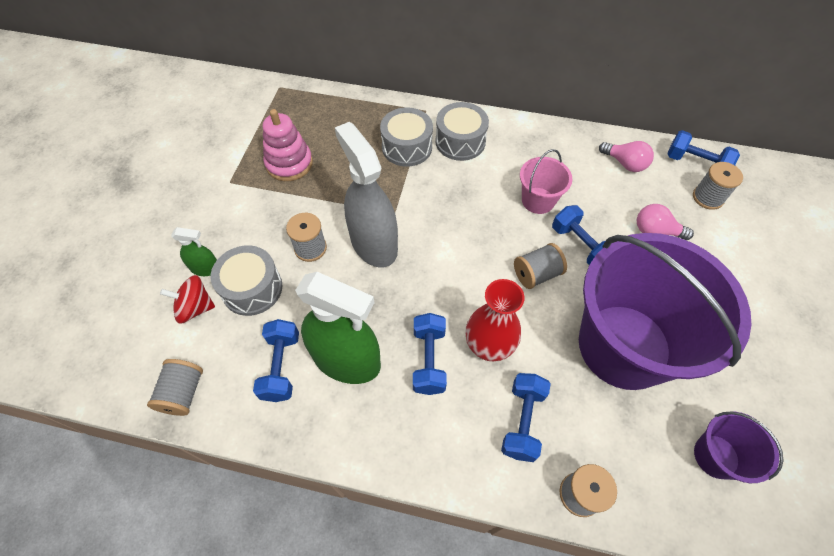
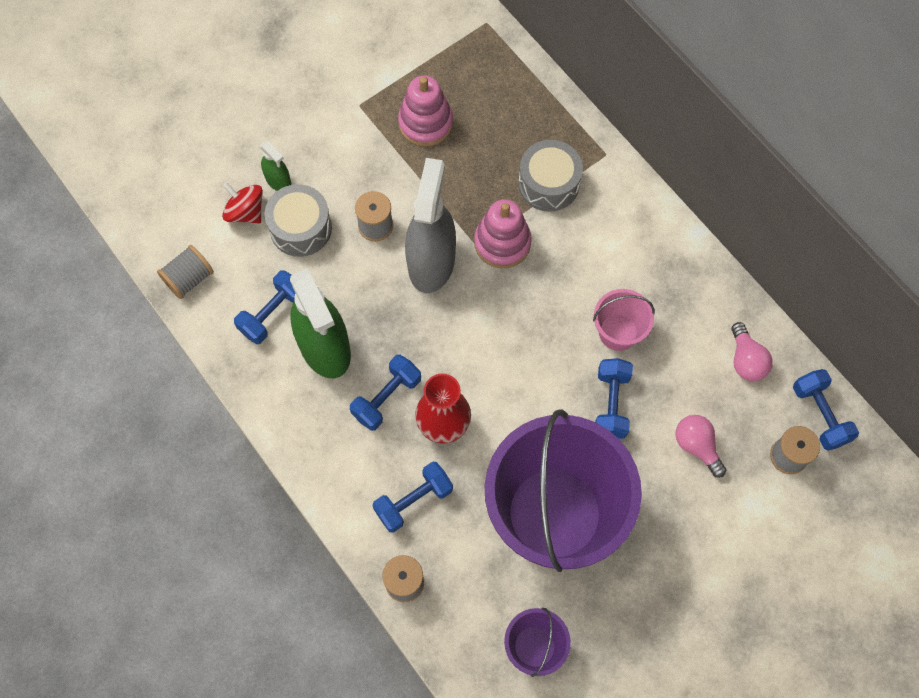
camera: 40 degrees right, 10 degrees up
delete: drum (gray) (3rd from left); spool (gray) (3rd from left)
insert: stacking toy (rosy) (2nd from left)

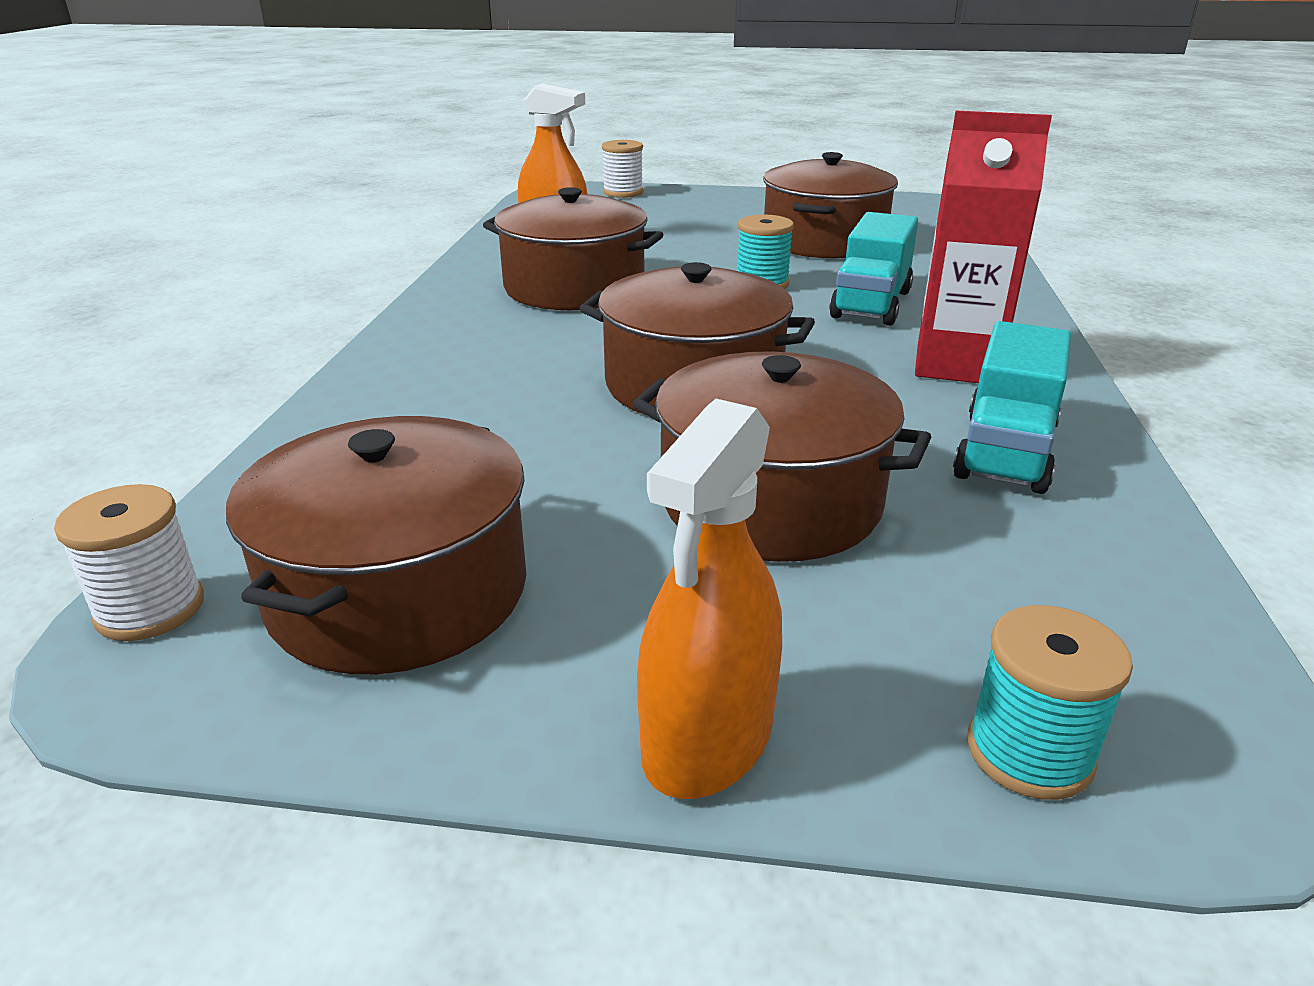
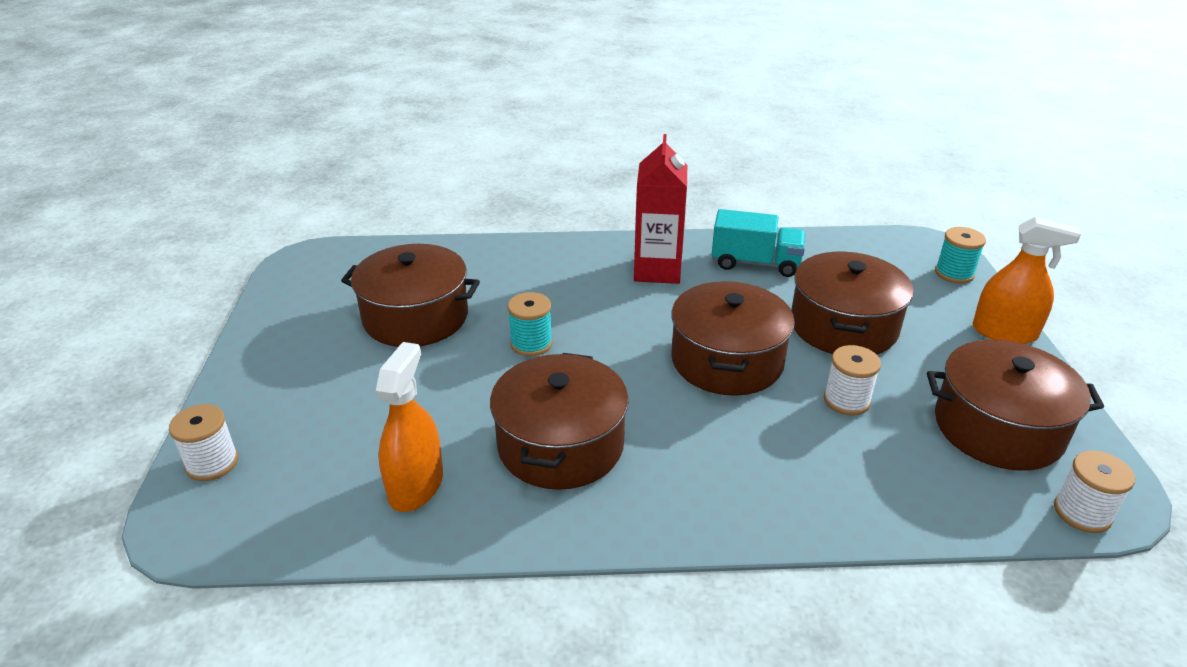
camera: 100 degrees left, 5 degrees up
delete: lorry (aqua) (1st from left)
insert: spool (pure white) (2nd from left)

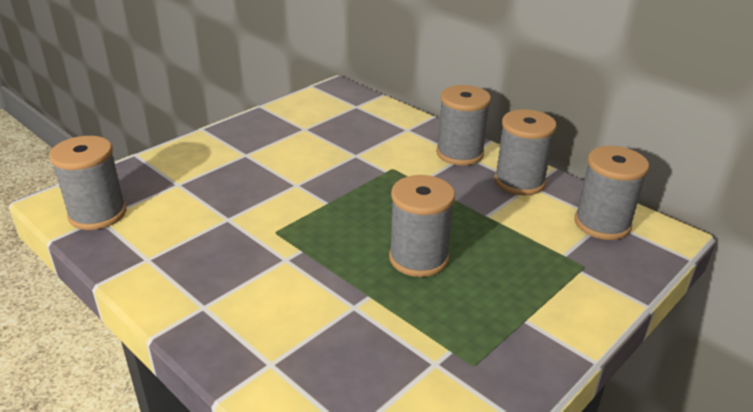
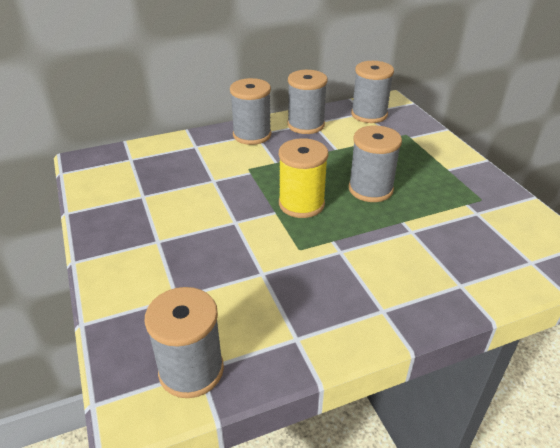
camera: 65 degrees left, 5 degrees up
insert: spool (yellow)

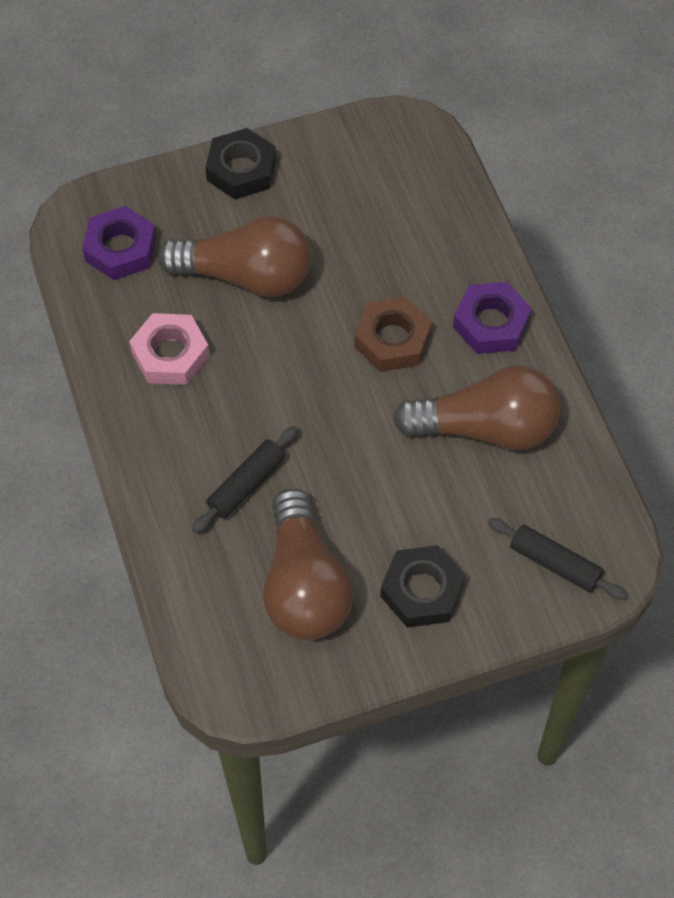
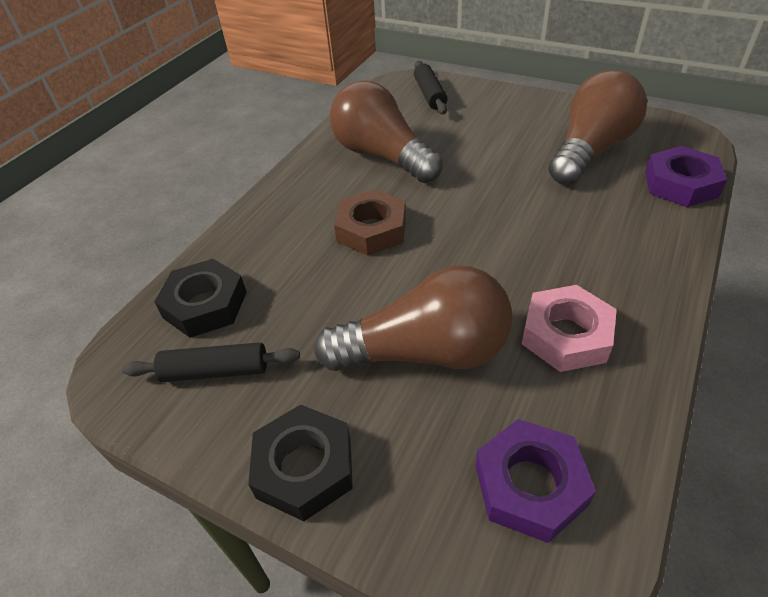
camera: 130 degrees left, 15 degrees down
move: pastry roller (black) (1st from left); hexagon nut (black) (2nd from left in the first image) to hexagon nut (black) (1st from left); hexagon nut (royal purple) (2nd from left)
rotate: lightbulb (russet) (1st from left in the first image) 120 degrees clockwise

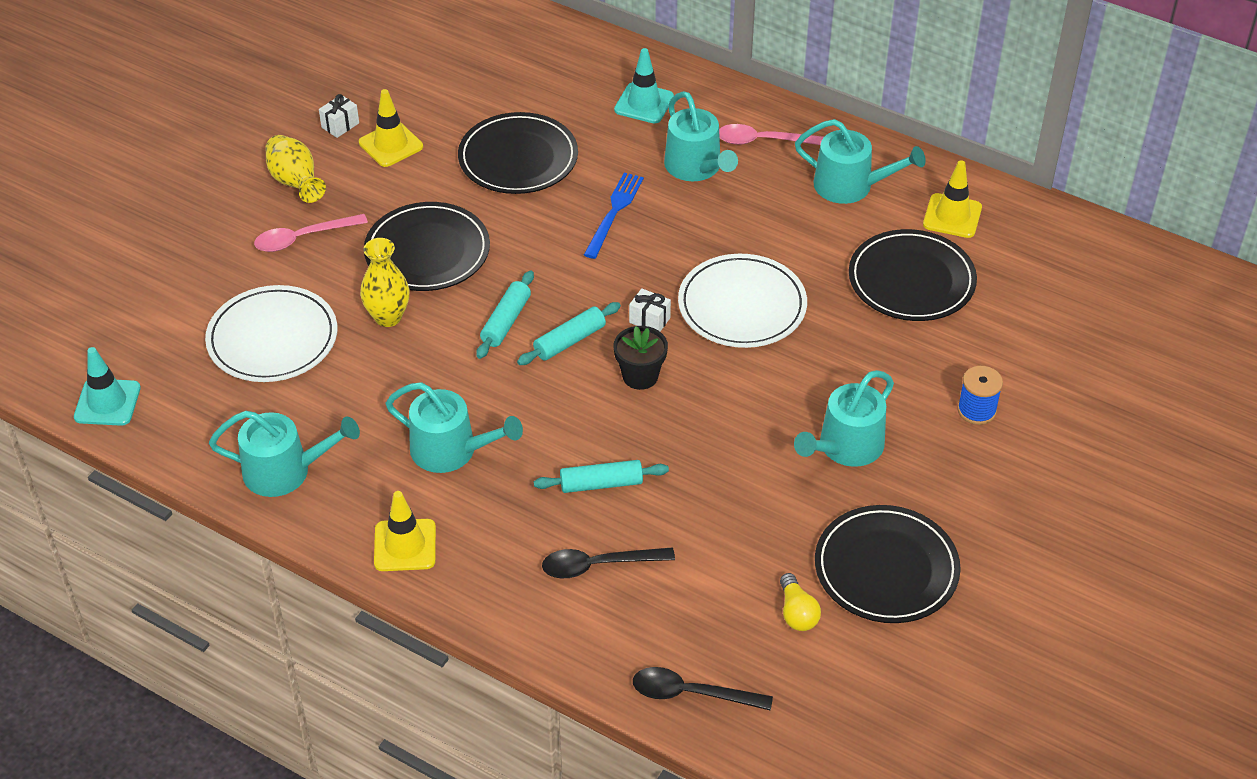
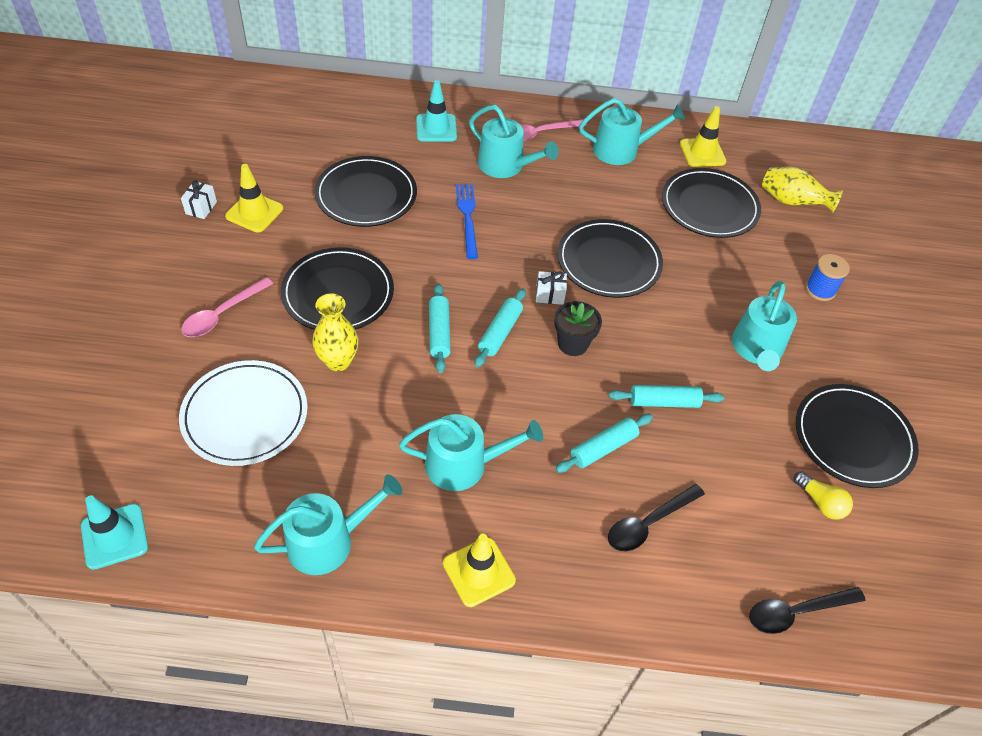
camera: 30 degrees left, 5 degrees up
insert: pastry roller (aqua) (4th from left)
move: flower vase (yellow) (1st from left in the first image) to flower vase (yellow) (2nd from left)
recolor: flat dish (pure white) (2nd from left) to flat dish (black) (3rd from left)

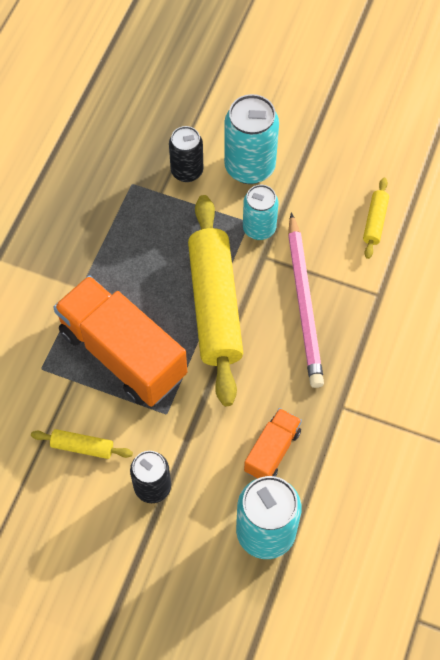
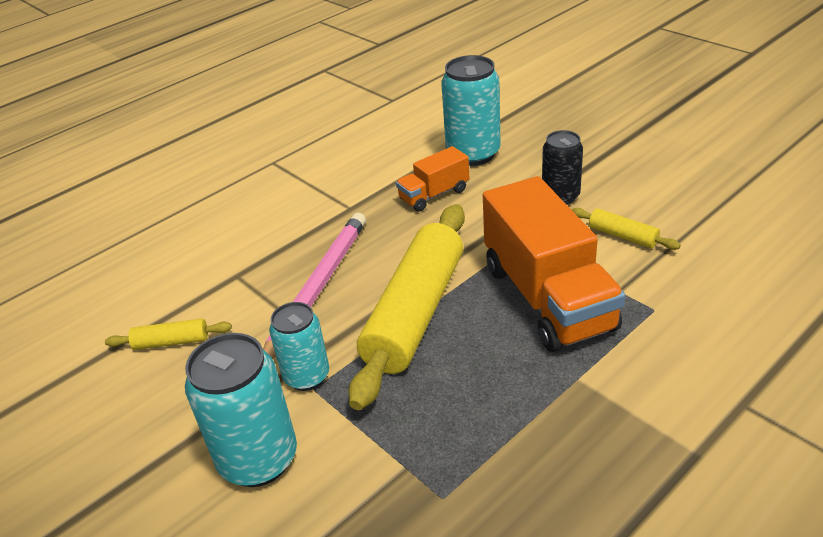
camera: 150 degrees left, 25 degrees down
delete: tin (black) (2nd from left)
rotate: pastry roller (yellow) (3rd from left in the first image) 45 degrees clockwise

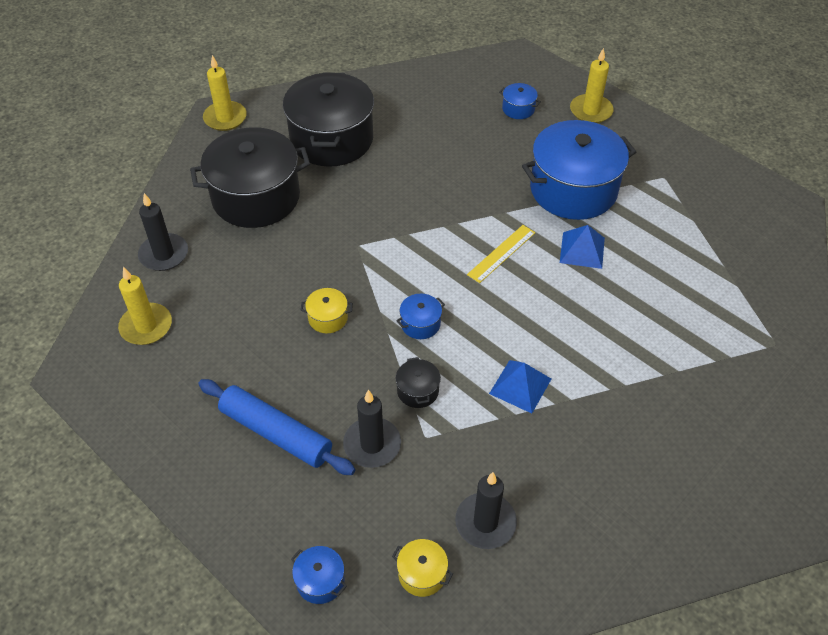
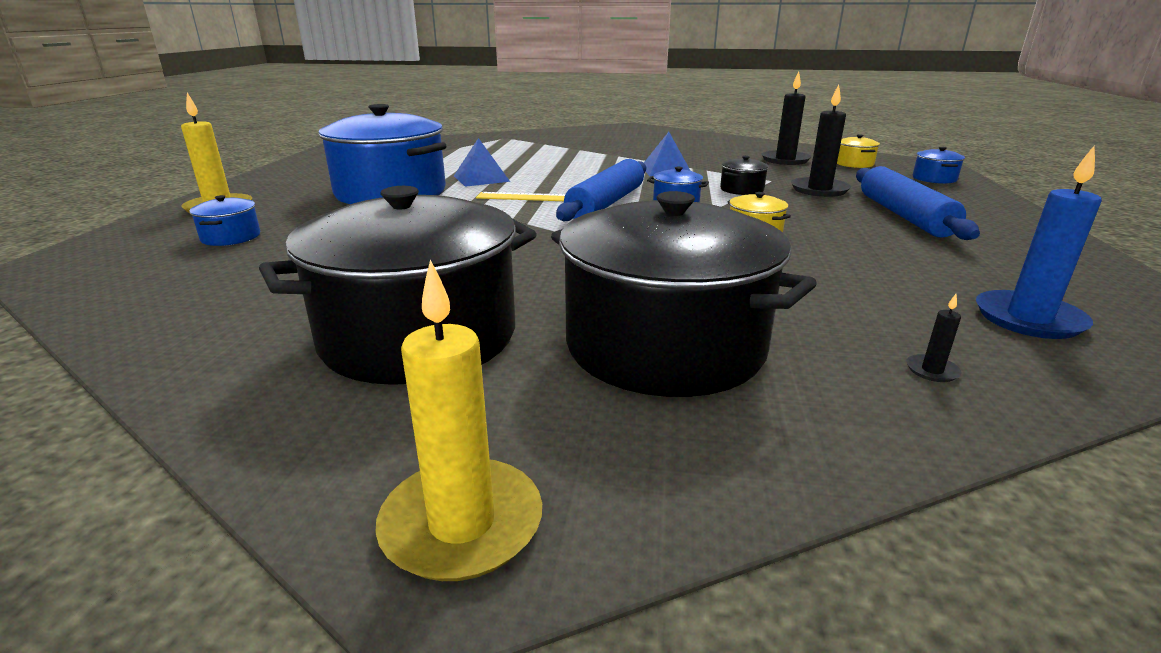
camera: 125 degrees left, 25 degrees down
insert: pastry roller (cobalt) (1st from left)
recolor: candle (yellow) (1st from left) to candle (cobalt)
resize: candle (black) (1st from left in the first image) x0.43

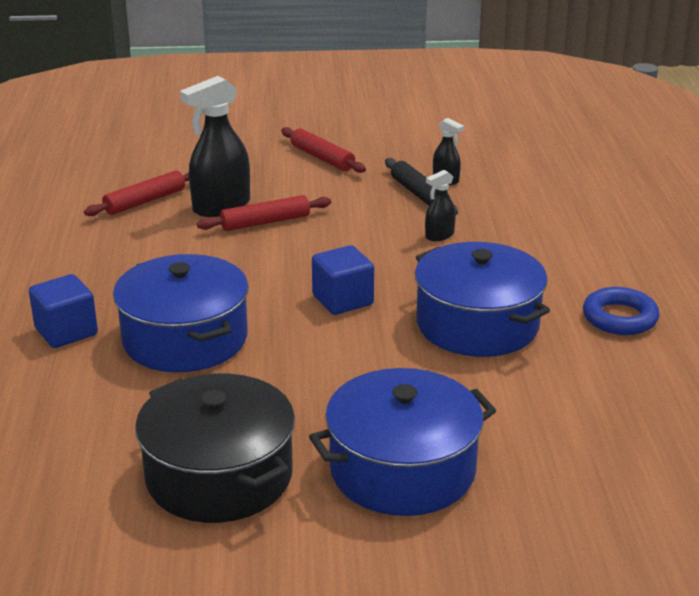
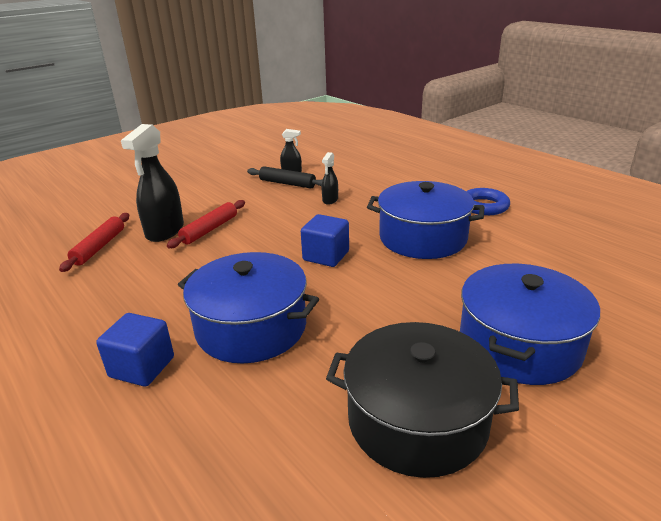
camera: 35 degrees left, 0 degrees up
delete: pastry roller (scarlet) (3rd from left)

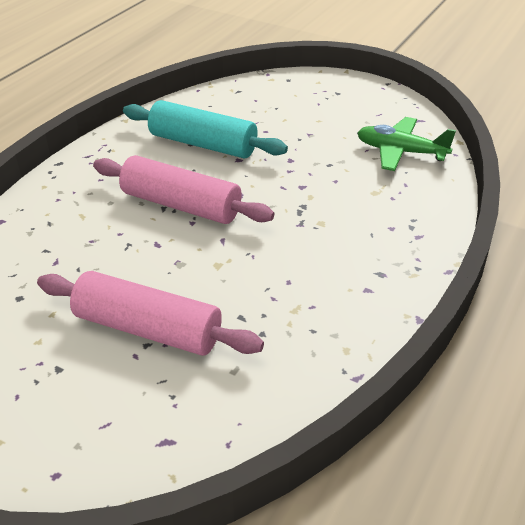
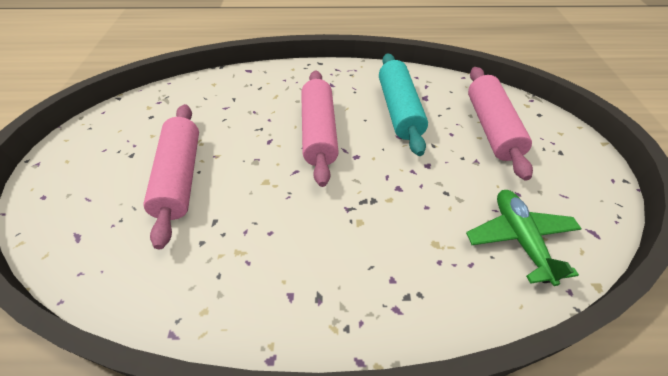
camera: 60 degrees right, 10 degrees up
insert: pastry roller (rosy) (3rd from left)

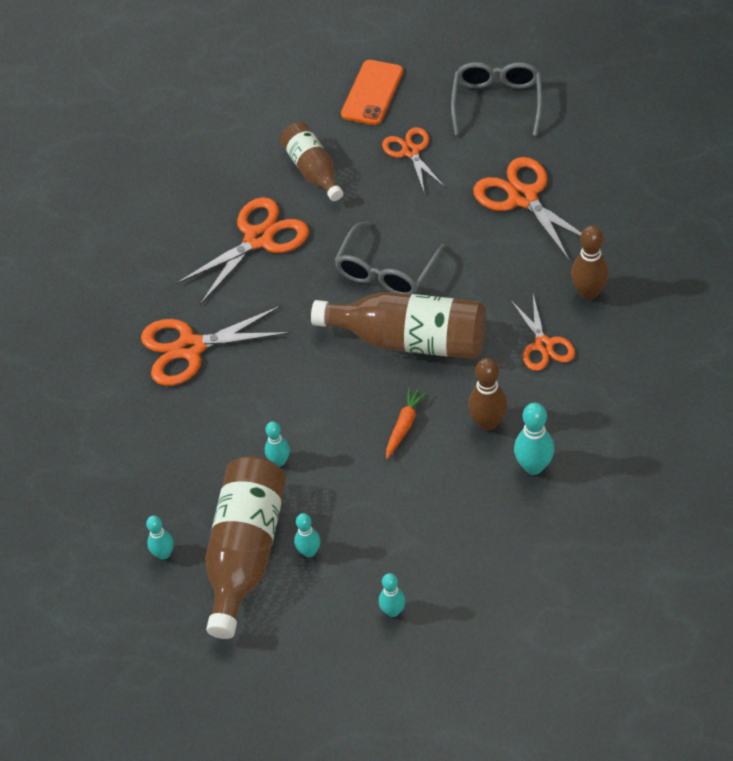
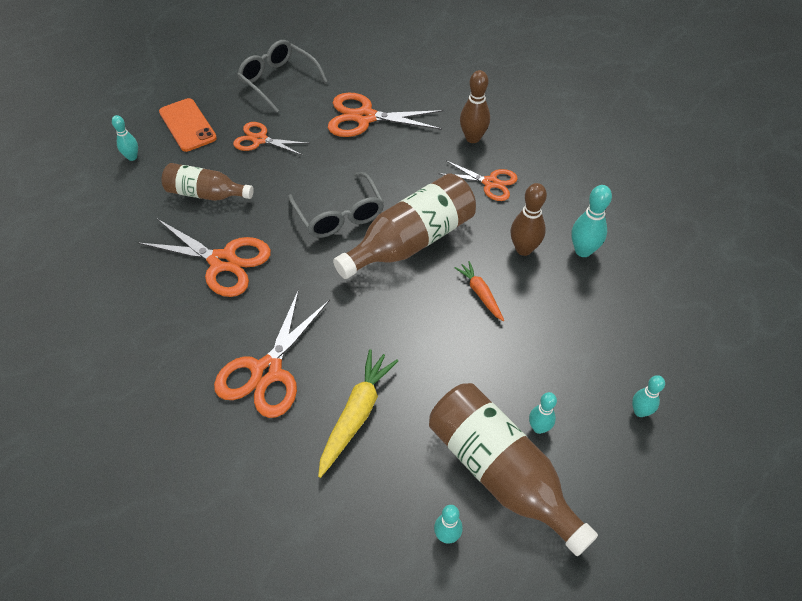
camera: 55 degrees left, 0 degrees up
insert: root vegetable (yellow)
move: tenpin (aqua) (2nd from left in the first image) to tenpin (aqua) (1st from left)
rotate: pair of scissors (bright orange) (2nd from left in the first image) 120 degrees clockwise

